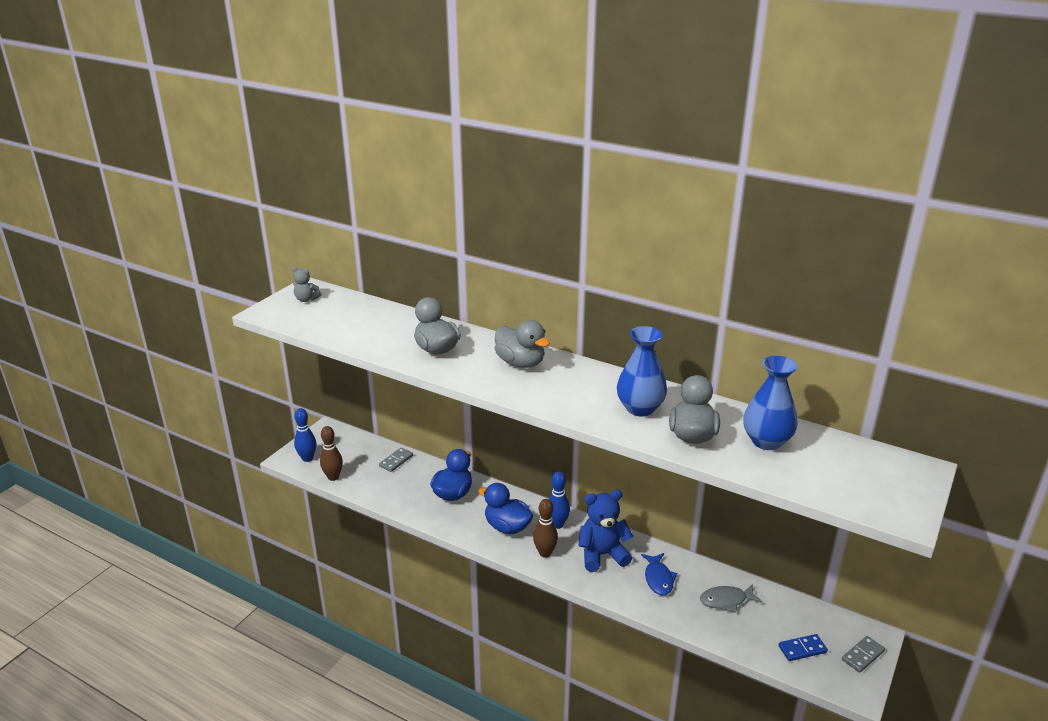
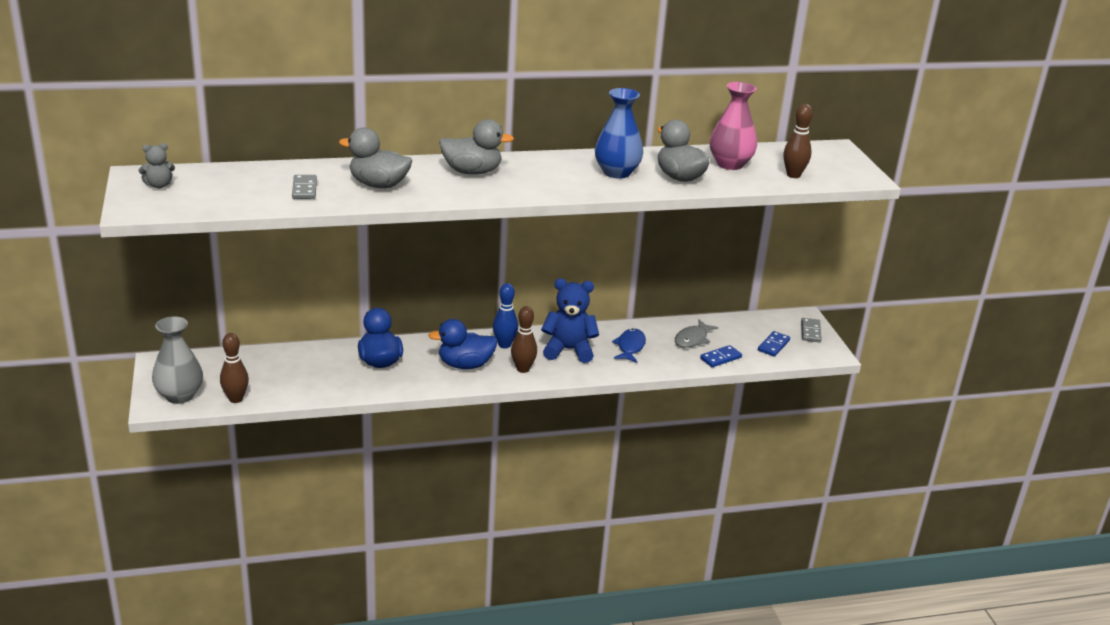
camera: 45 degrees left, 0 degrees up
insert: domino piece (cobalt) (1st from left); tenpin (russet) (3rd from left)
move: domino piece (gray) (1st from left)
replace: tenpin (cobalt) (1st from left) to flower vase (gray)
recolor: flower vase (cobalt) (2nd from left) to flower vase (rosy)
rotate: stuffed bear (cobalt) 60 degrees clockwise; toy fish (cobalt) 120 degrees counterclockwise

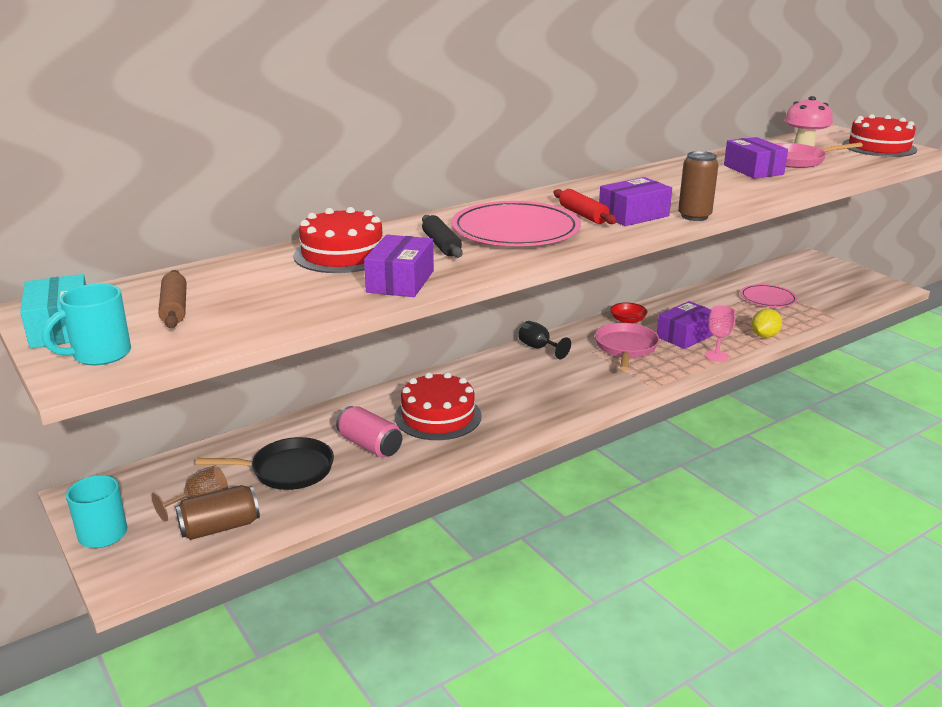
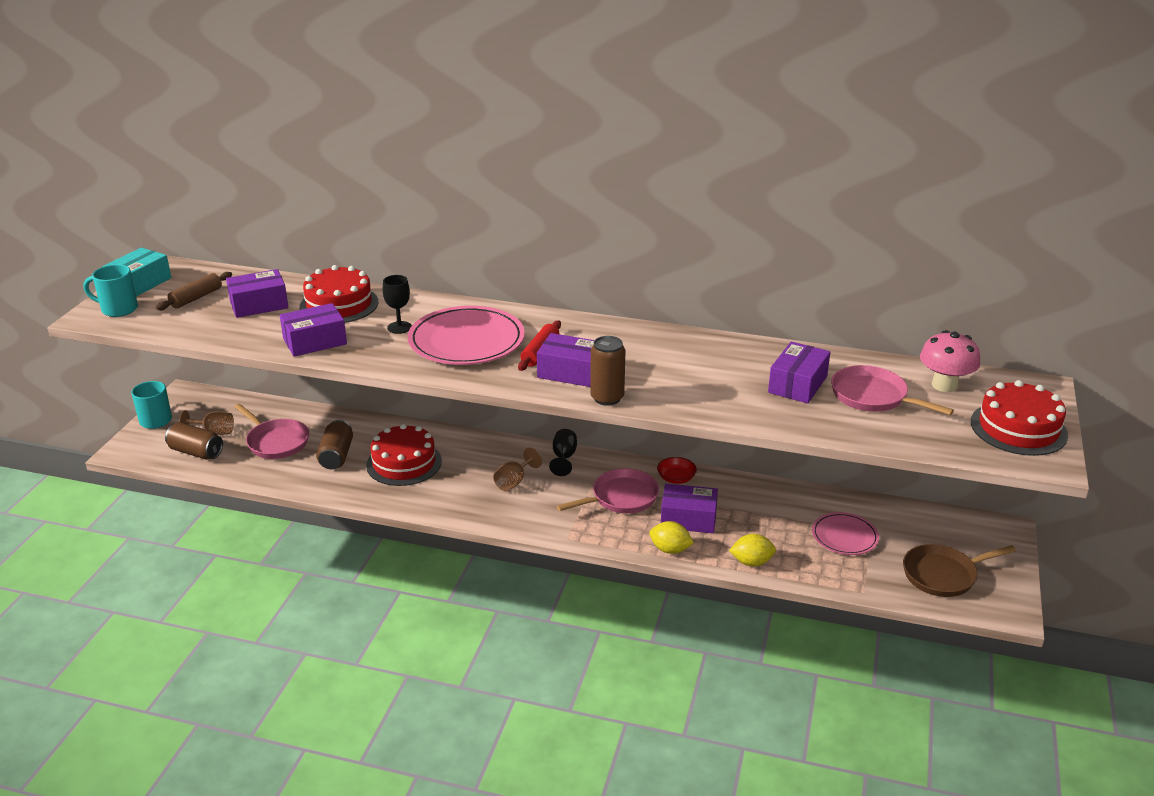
camera: 50 degrees right, 5 degrees up
insert: package (royal purple) (1st from left); goblet (russet) (2nd from left); pan (russet)
replace: pastry roller (black) to goblet (black) (1st from left); goblet (rosy) to citrus fruit (yellow) (1st from left)
recolor: pan (black) to pan (rosy) (1st from left); tin (rosy) to tin (russet) (2nd from left)

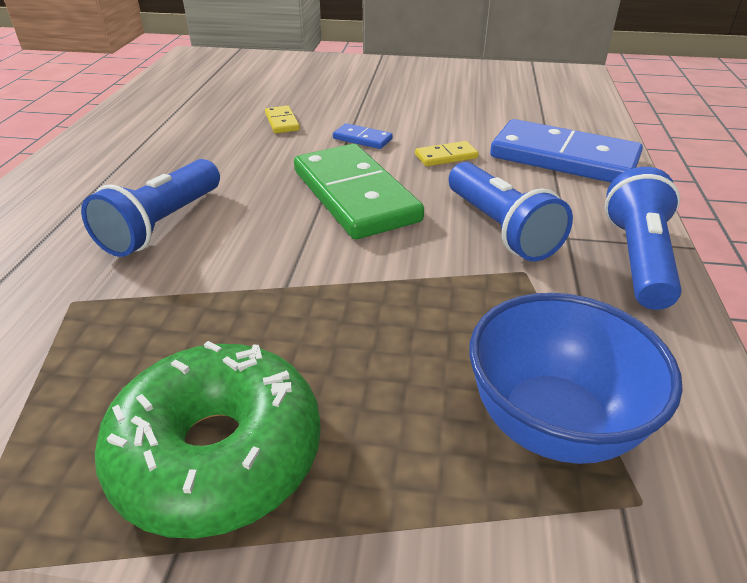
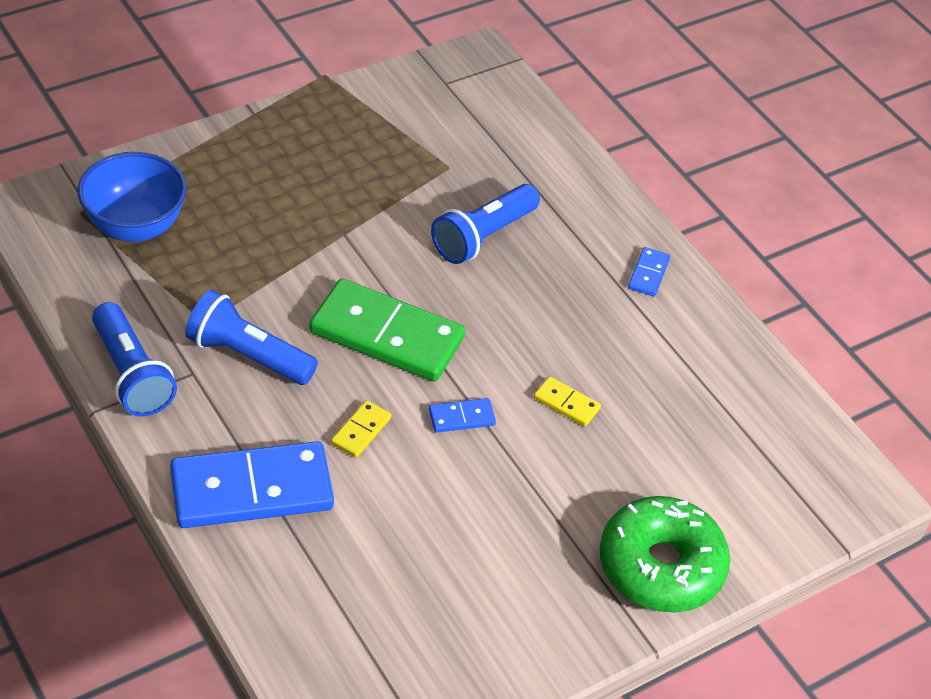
camera: 135 degrees right, 10 degrees up
insert: domino piece (cobalt) (3rd from left)
move: donut (green)
rotate: flashlight (cobalt) (1st from left in the first image) 120 degrees counterclockwise

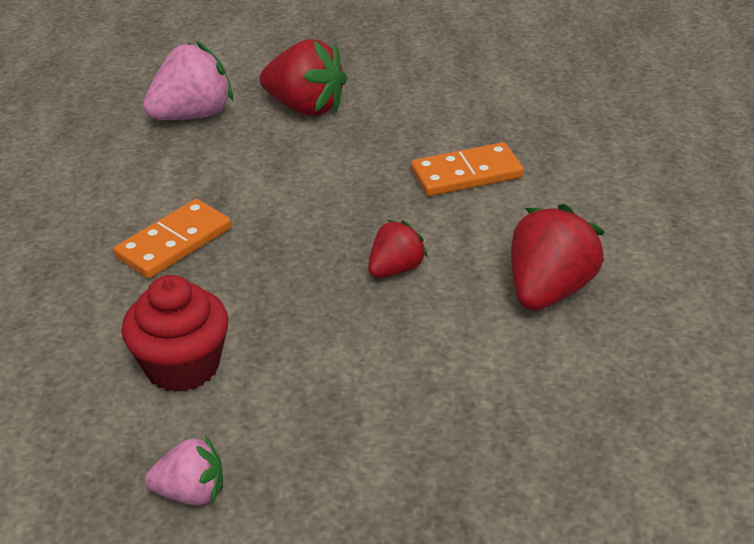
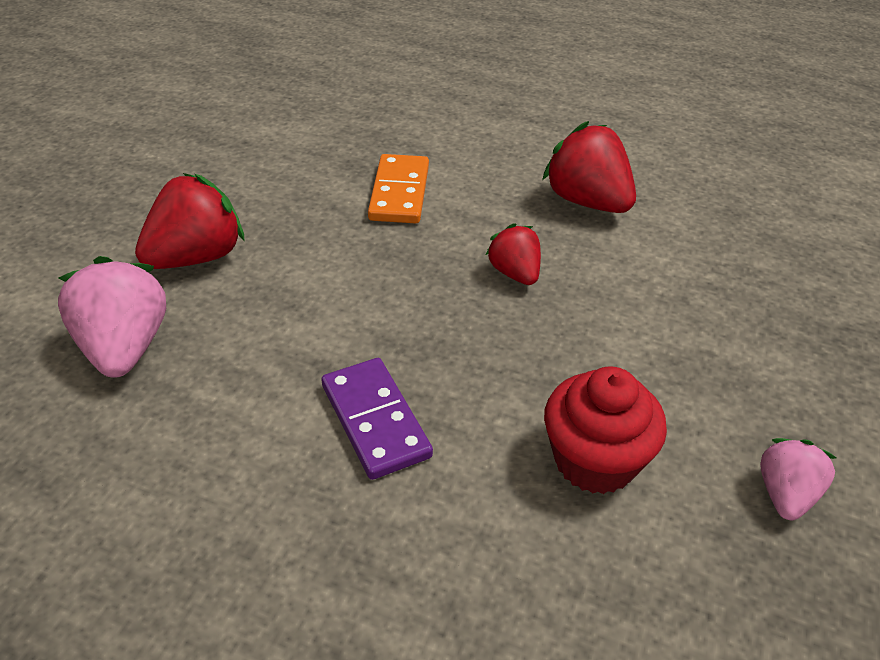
camera: 70 degrees left, 5 degrees up
recolor: domino piece (bright orange) (1st from left) to domino piece (royal purple)

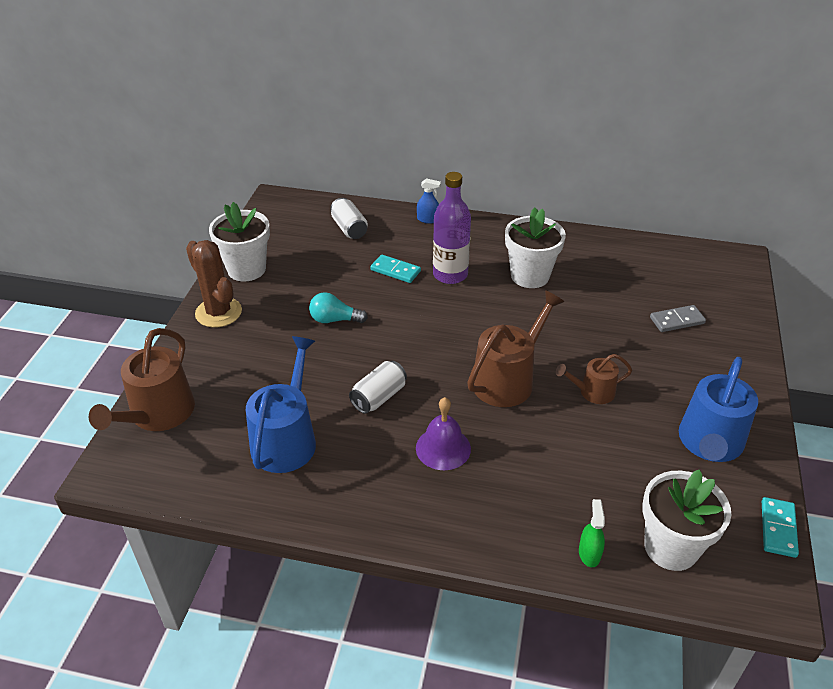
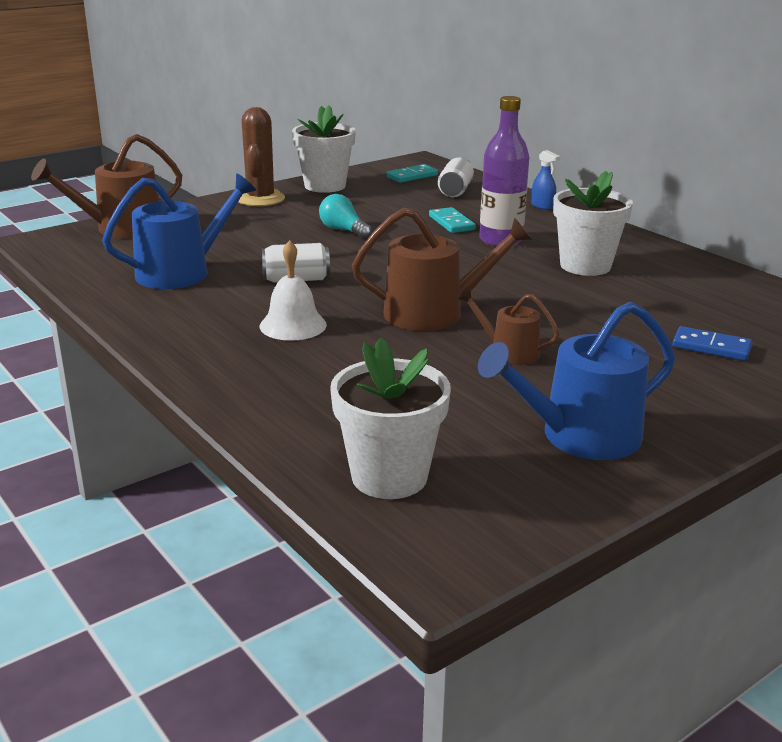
camera: 40 degrees right, 15 degrees down
delete: spray bottle (green)
move: domino piece (aqua) (2nd from left in the first image) to domino piece (aqua) (1st from left)
recolor: hand bell (royal purple) to hand bell (pure white); domino piece (gray) to domino piece (cobalt)

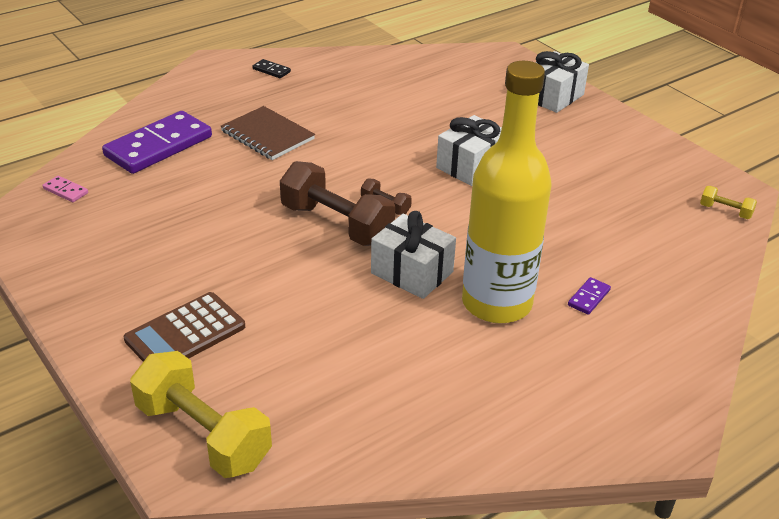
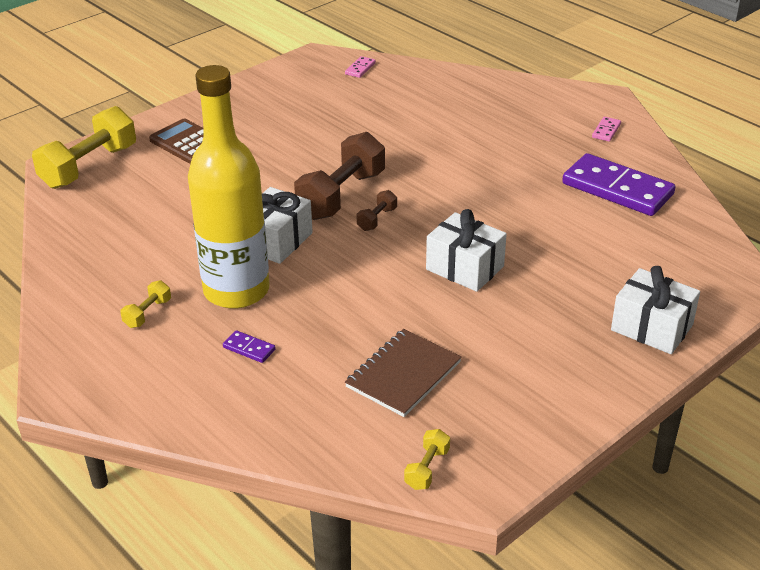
camera: 85 degrees right, 0 degrees up
insert: hand weight (yellow) (2nd from left)
move: domino piece (royal purple) (1st from left in the first image) to domino piece (royal purple) (2nd from left); notepad (russet)
recolor: domino piece (black) to domino piece (rosy) (2nd from left)

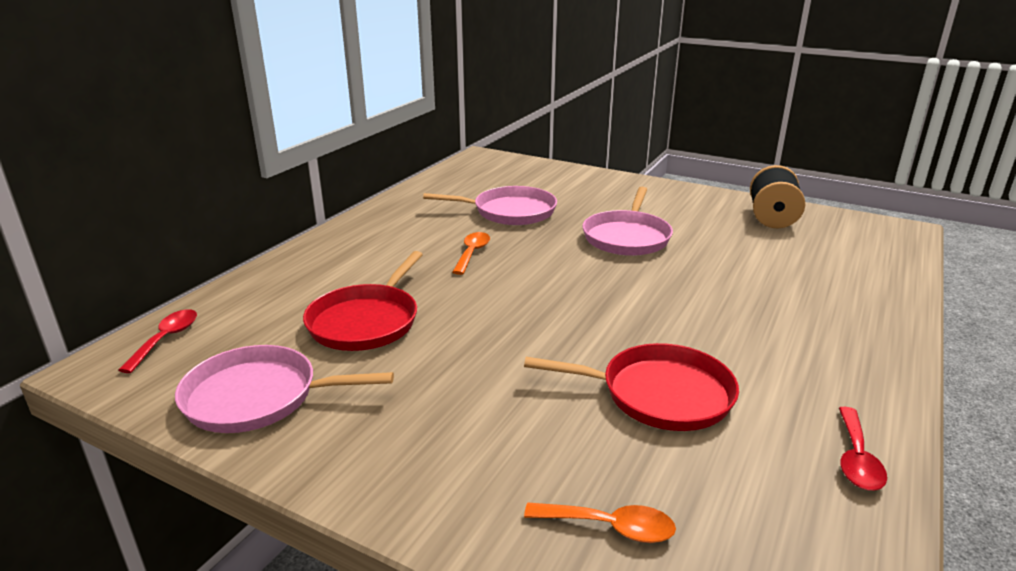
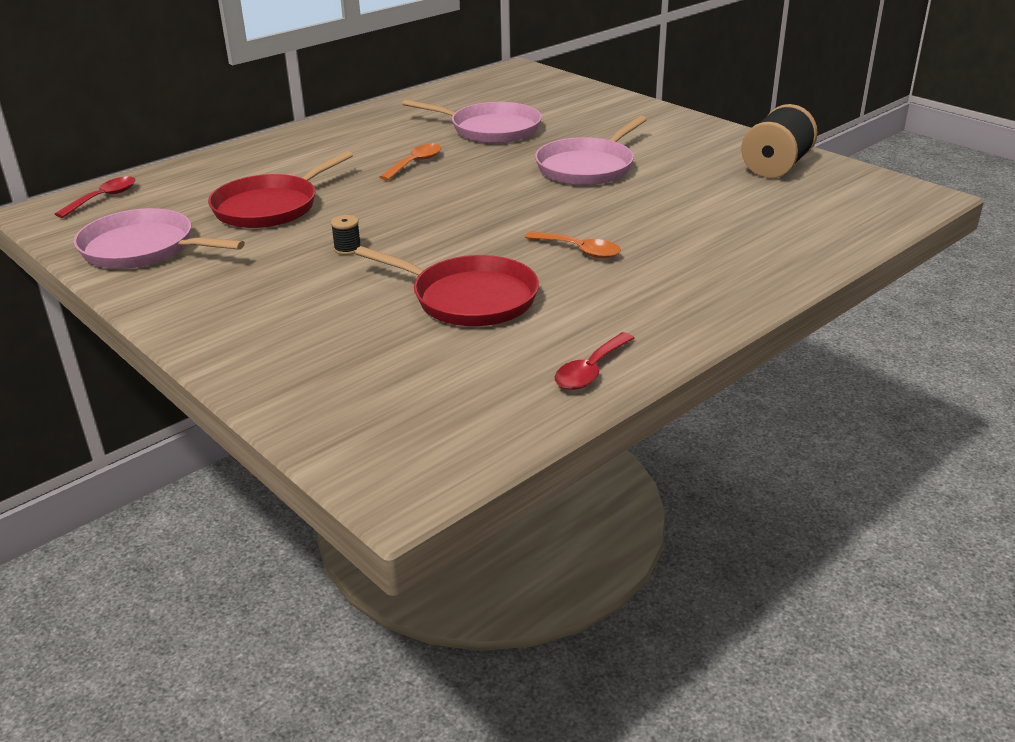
camera: 20 degrees right, 5 degrees up
insert: spool (black) (1st from left)
move: tablespoon (bright orange) (2nd from left)

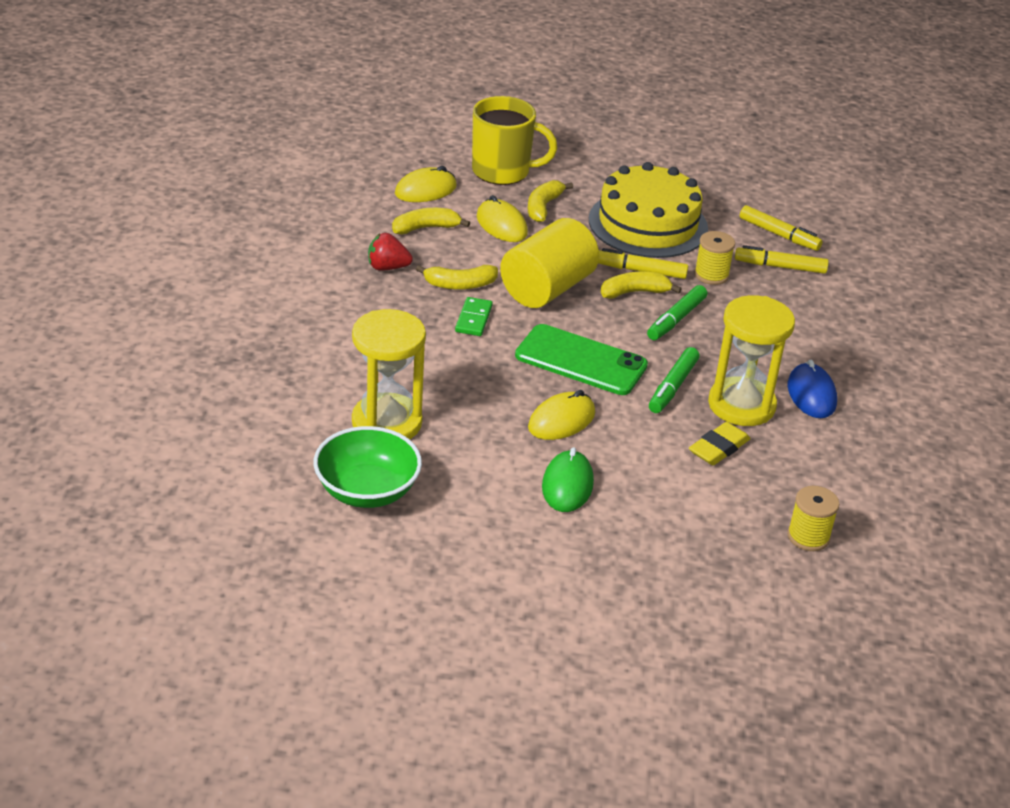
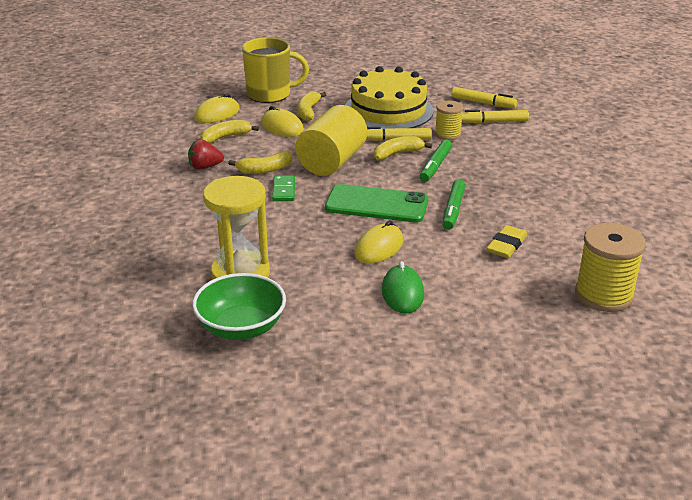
camera: 10 degrees left, 5 degrees down
delete: hourglass (yellow) (2nd from left); PC mouse (cobalt)
resize: spool (yellow) (2nd from left) x1.66

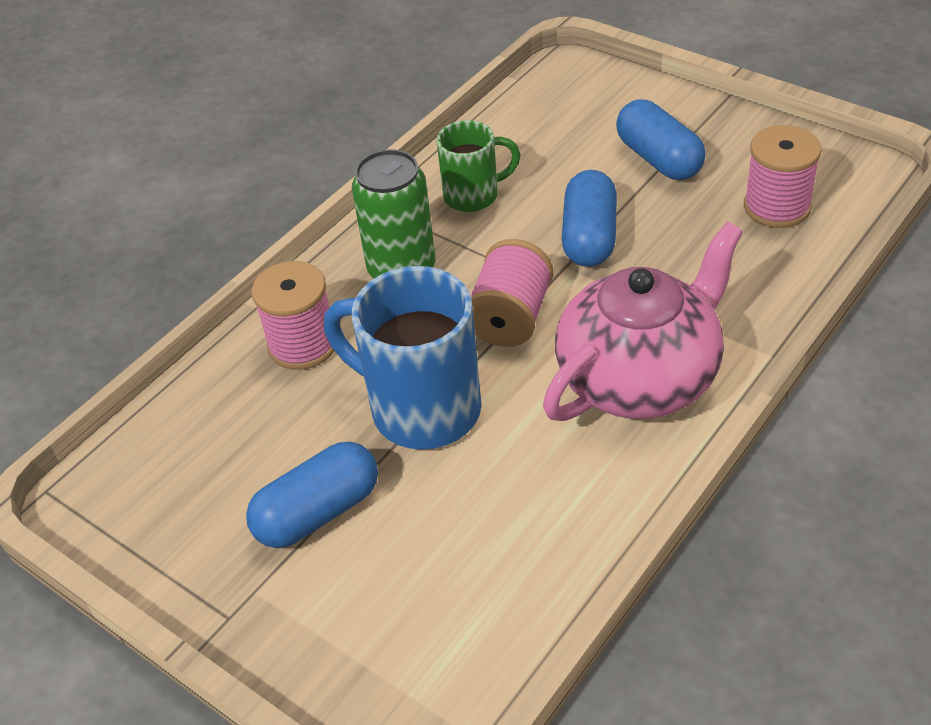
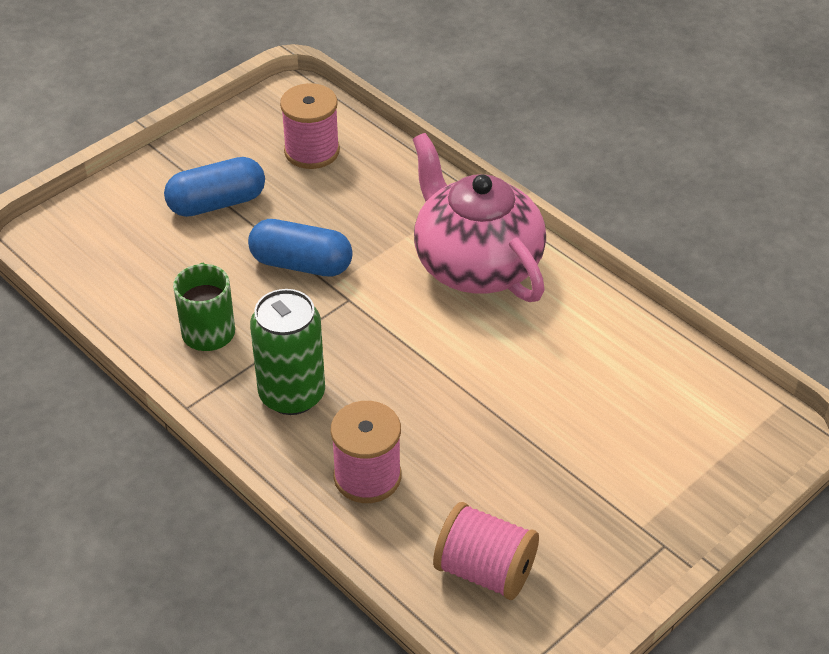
camera: 85 degrees left, 0 degrees up
delete: pill shape (cobalt) (1st from left); tea mug (cobalt)
move: spool (rosy) (2nd from left in the first image) to spool (rosy) (3rd from left)

